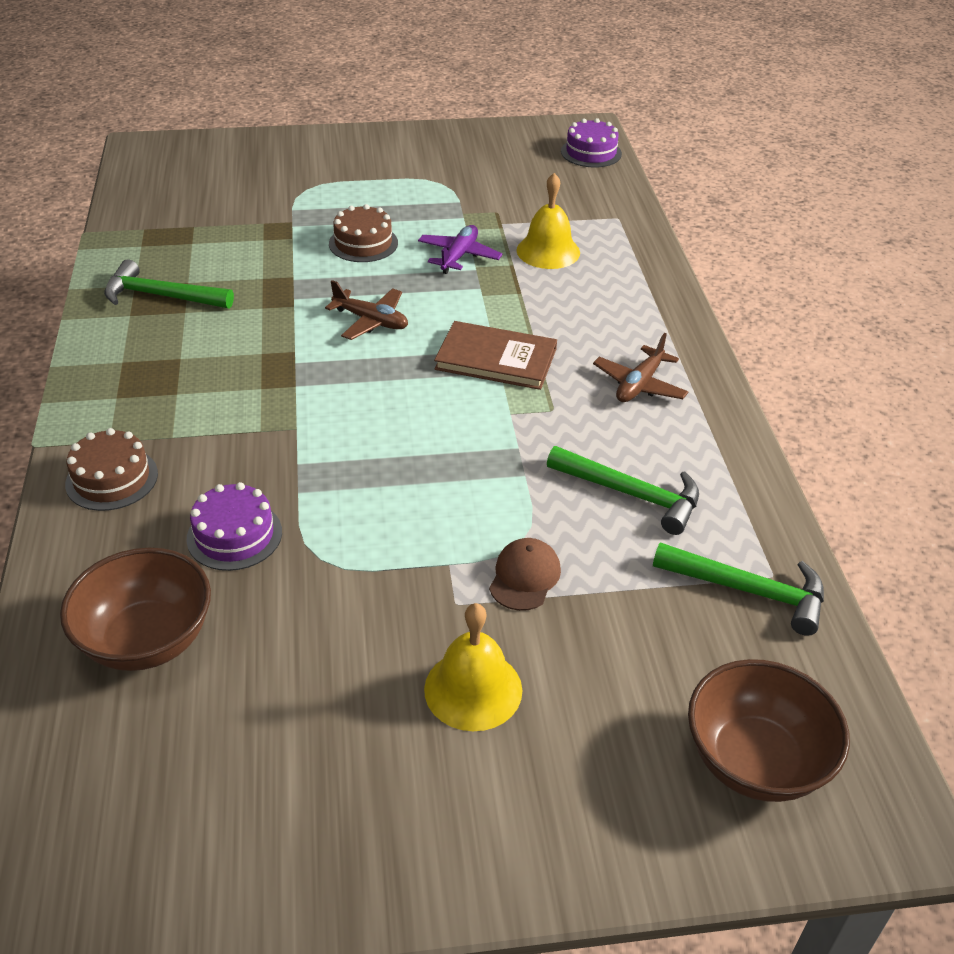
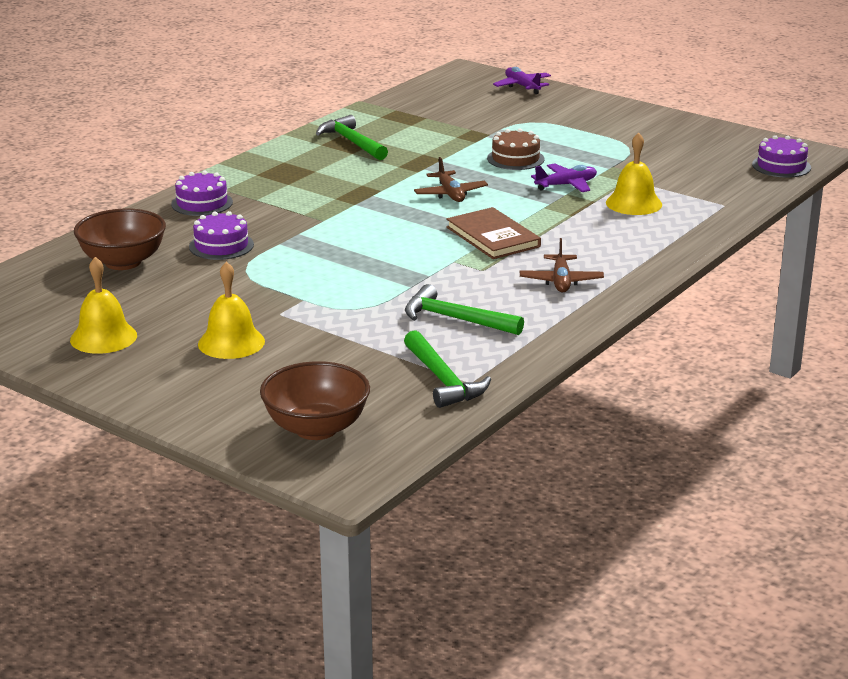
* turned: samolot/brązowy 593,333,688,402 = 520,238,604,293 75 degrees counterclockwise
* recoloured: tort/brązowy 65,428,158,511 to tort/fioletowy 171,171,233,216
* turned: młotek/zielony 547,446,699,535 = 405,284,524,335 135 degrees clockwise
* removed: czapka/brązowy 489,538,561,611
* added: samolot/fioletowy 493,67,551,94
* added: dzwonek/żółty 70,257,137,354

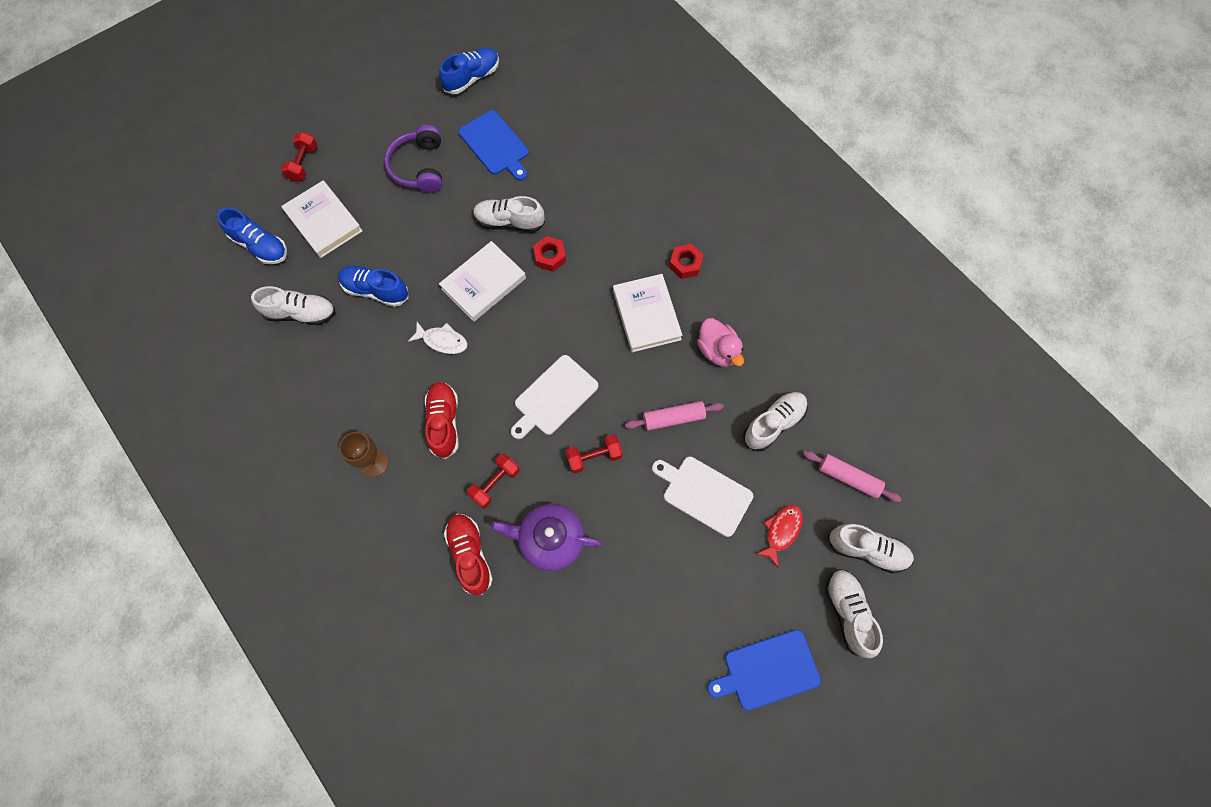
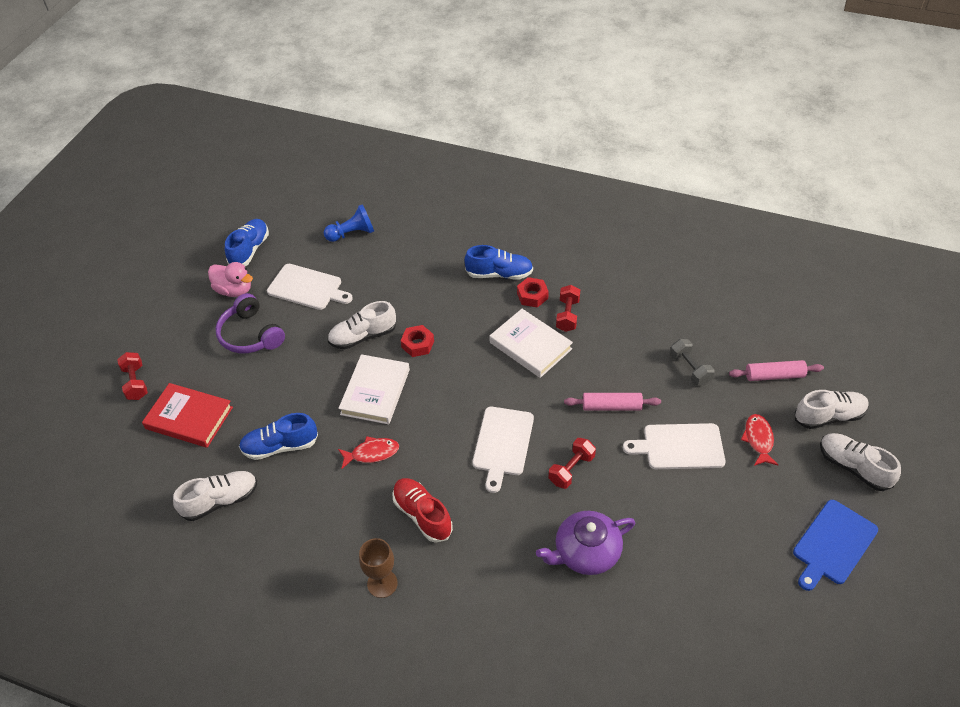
* recoloured: deska do krojenia/niebieski 459,110,529,181 to deska do krojenia/biały 267,264,353,310
* recoloured: książka/biały 281,180,363,258 to książka/czerwony 142,383,233,448
* moved: but/niebieski 217,208,287,264 to 464,245,533,279
* moved: kaczka/różowy 697,318,744,367 to 208,262,253,297
* recoloured: ryba/biały 408,322,468,354 to ryba/czerwony 338,436,399,469
* replaced: but/biały 743,392,808,451 to hantel/szary 670,339,715,385
* turned: wałek do ciasta/różowy 625,401,724,431 = 564,393,661,411 45 degrees clockwise
* moved: hantel/czerwony 467,454,520,508 to 556,285,580,332
* removed: but/czerwony 444,514,493,595
* added: pionek/niebieski 324,204,374,242

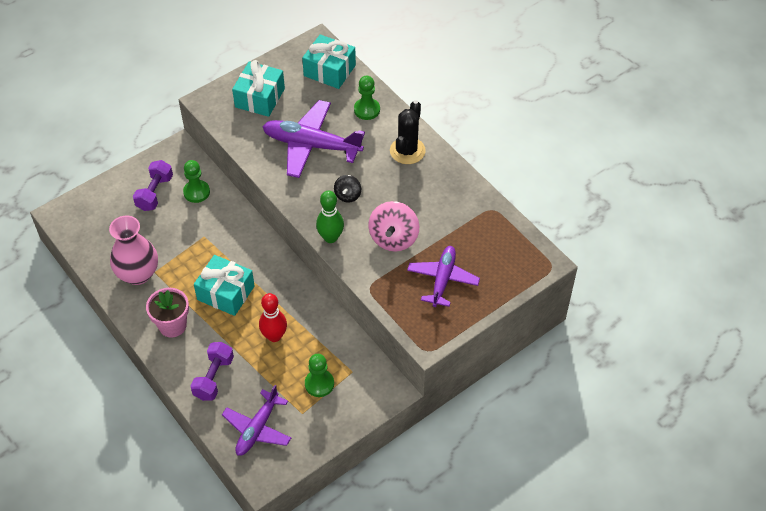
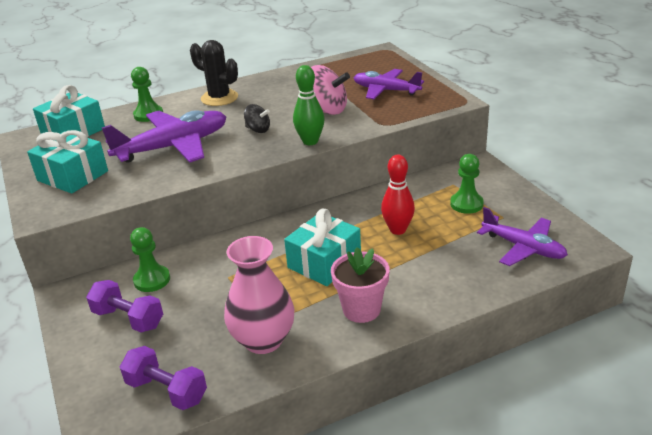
* turned: samolot/fioletowy 262,100,365,178 = 102,110,226,163 150 degrees counterclockwise
* moved: hantel/fioletowy 190,342,234,401 to 120,346,207,410

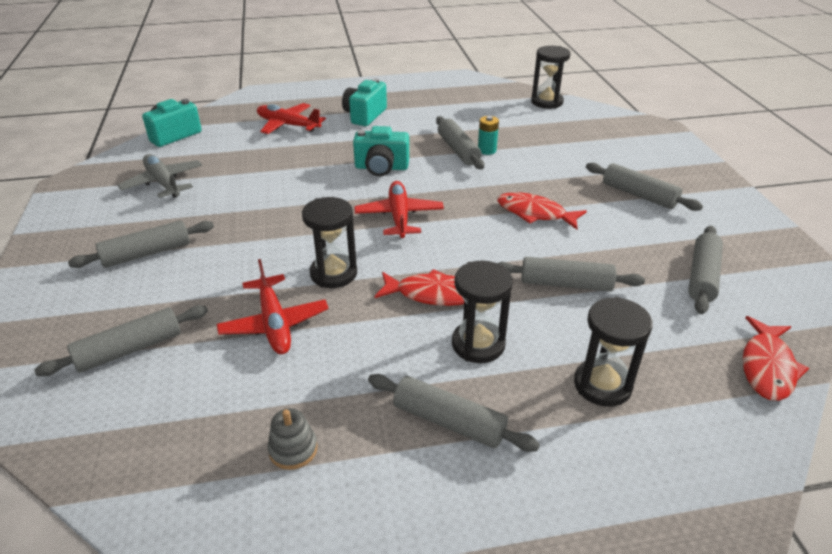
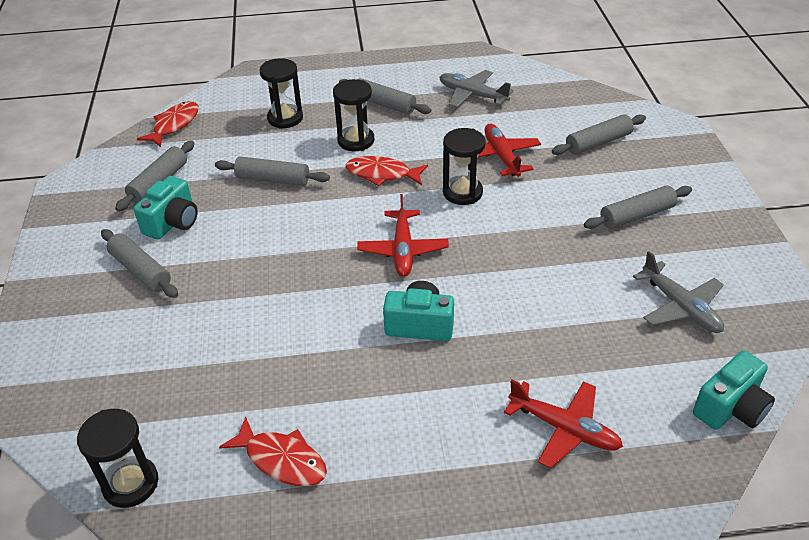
* moved: aparat fotograficzny/turkusowy 342,78,387,126 to 134,176,198,240
* removed: wałek do ciasta/szary 436,116,484,169
* removed: bateria/turkusowy 478,116,499,155
* moved: ryba/czerwony 497,192,587,230 to 219,416,327,486
* replaced: zabawka nakładanka/szary 267,408,317,470 to samolot/szary 440,70,514,107

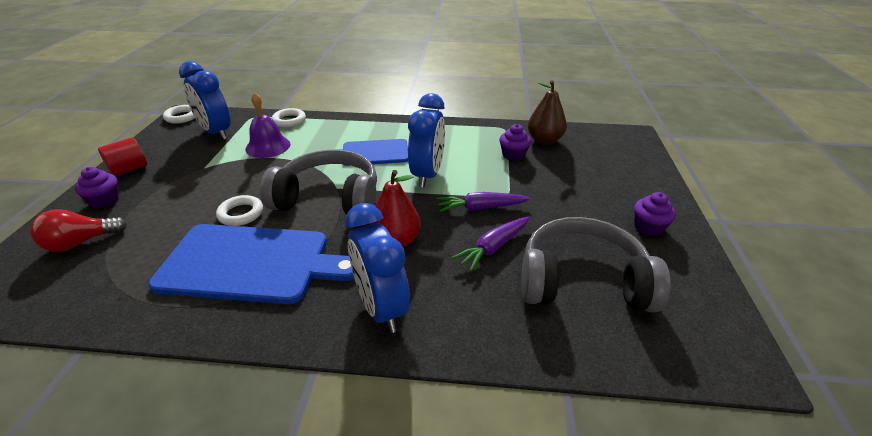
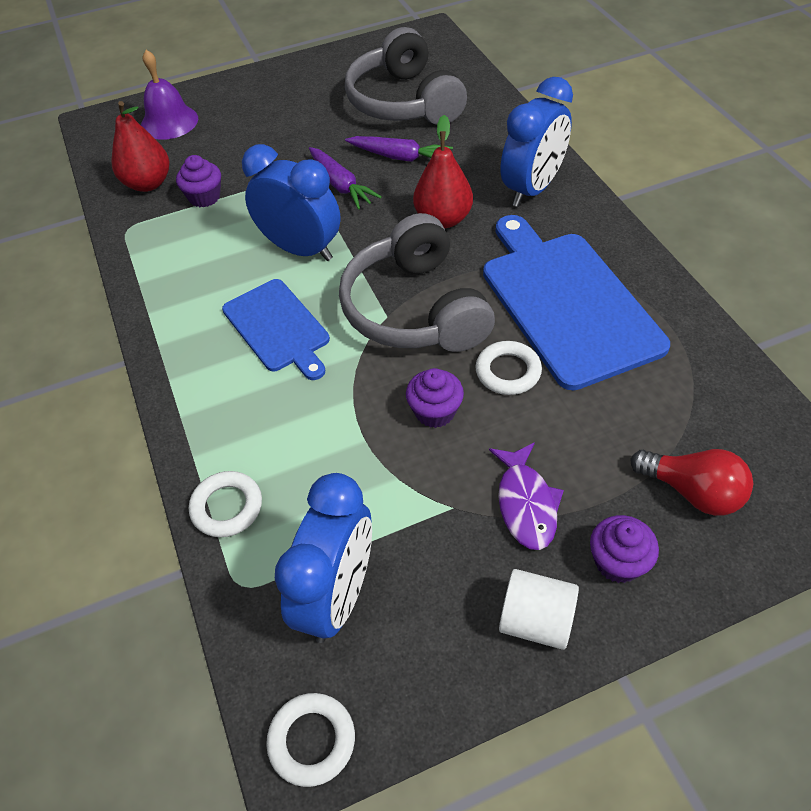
* recoloured: gruszka/brązowy 528,80,567,145 to gruszka/czerwony 111,101,169,192
* moved: dzwonek/fioletowy 245,92,290,158 to 141,50,198,140
* turned: budzik/niebieski 408,93,445,188 = 242,144,341,261 45 degrees clockwise
* recoloured: walec/czerwony 98,137,147,177 to walec/biały 499,569,579,650
* moved: muffinka/fioletowy 634,192,676,236 to 406,368,464,428
* added: ryba/fioletowy 489,442,564,550

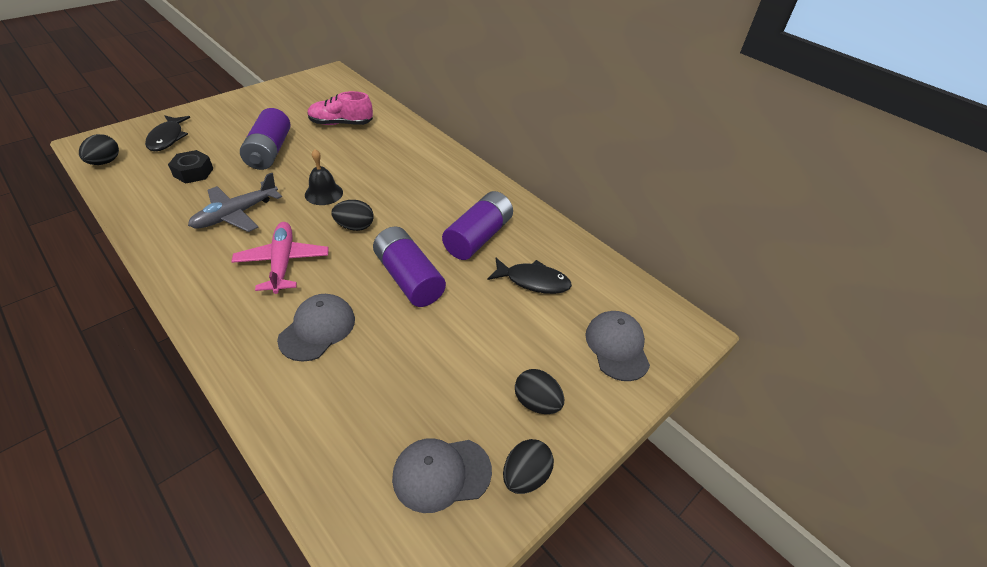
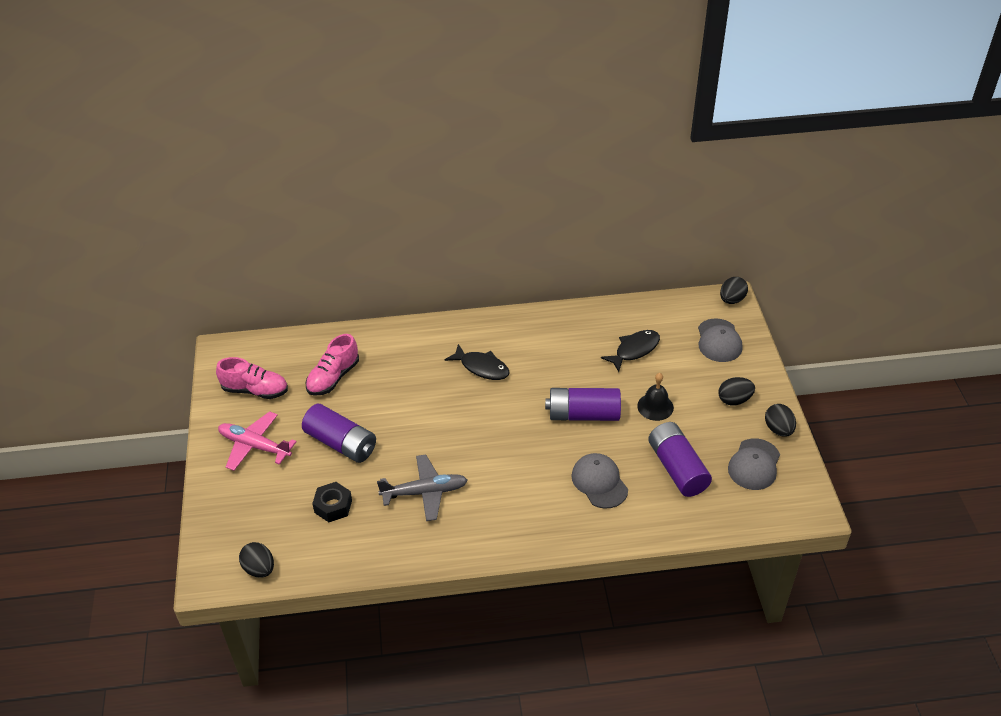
* moved: ryba/czarny 145,115,190,151 to 444,344,510,380
* moved: dzwonek/czarny 305,149,343,205 to 637,373,674,421
* turned: samolot/szary 188,173,282,232 = 377,454,468,521 90 degrees counterclockwise
* moved: bateria/fioletowy 442,191,513,260 to 648,422,712,497
* moved: jajko/czarny 331,200,374,231 to 720,277,748,304
* moved: samolot/różowy 231,222,329,294 to 218,411,297,471
* turned: czapka/szary 585,311,650,381 = 698,318,742,362 120 degrees counterclockwise
* added: but/różowy 216,357,288,399

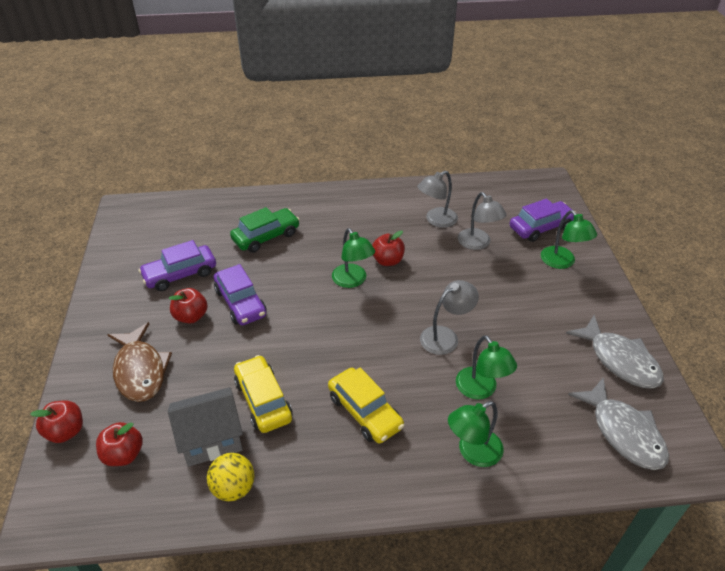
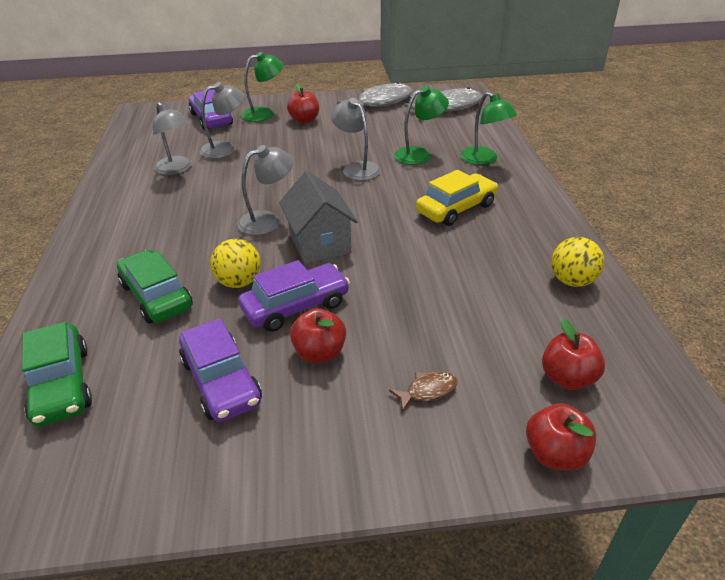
* recoloured: lampka/zielony 332,228,375,288 to lampka/szary 237,145,294,235
* moved: jabłko/czerwony 372,231,405,266 to 287,83,319,123
* resized: ryba/brązowy 107,322,172,402 = 389,371,458,412 x0.45
* removed: samochód/żółty 234,355,292,433
* moved: domek/szary 168,387,243,467 to 279,171,358,264
* added: piłka/żółty 210,239,261,288
* added: samochód/zielony 22,322,92,427

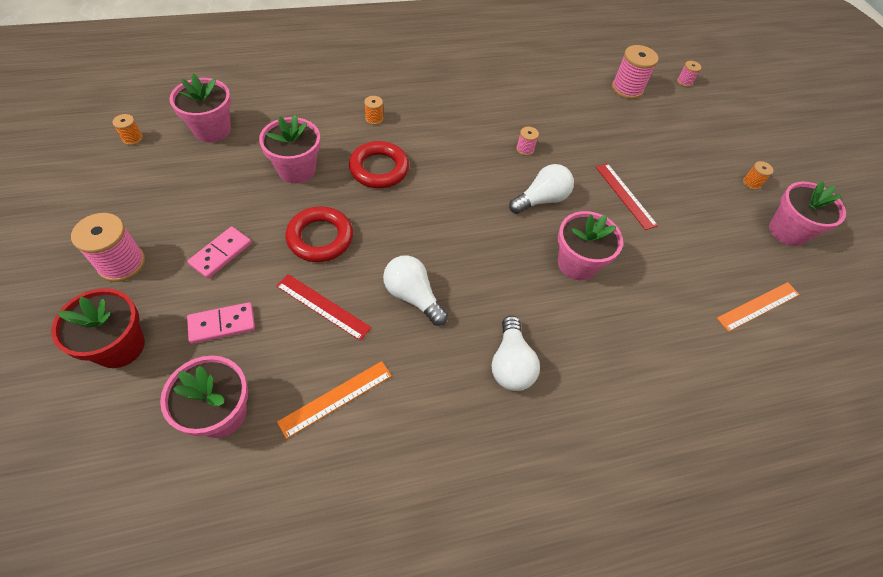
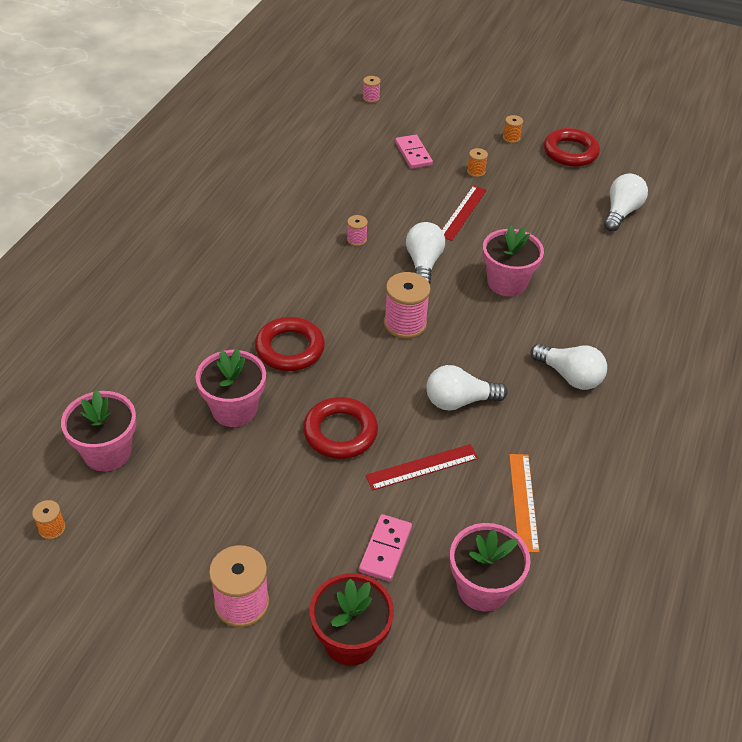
* moved: szpulka/różowy 612,45,659,99 to 384,272,431,339
* moved: szpulka/pomarańczowy 364,96,383,125 to 467,148,488,177
* turned: linijka/czerwony 596,163,658,230 = 442,186,487,241 75 degrees counterclockwise
* replaced: doniczka/różowy 769,181,846,246 to pierścień/czerwony 544,128,600,167
* moved: kostka domina/różowy 187,227,252,279 to 395,135,433,169
* replaced: linijka/pomarańczowy 717,282,800,332 to żarówka/biały 604,173,648,232

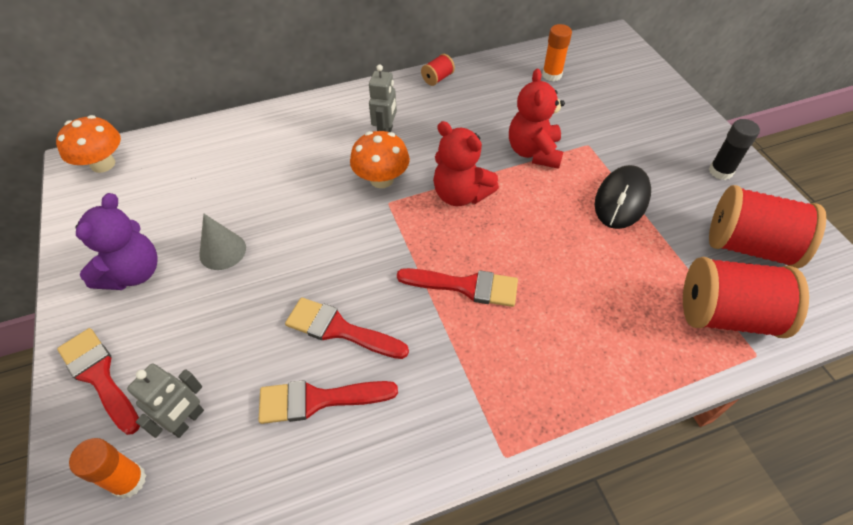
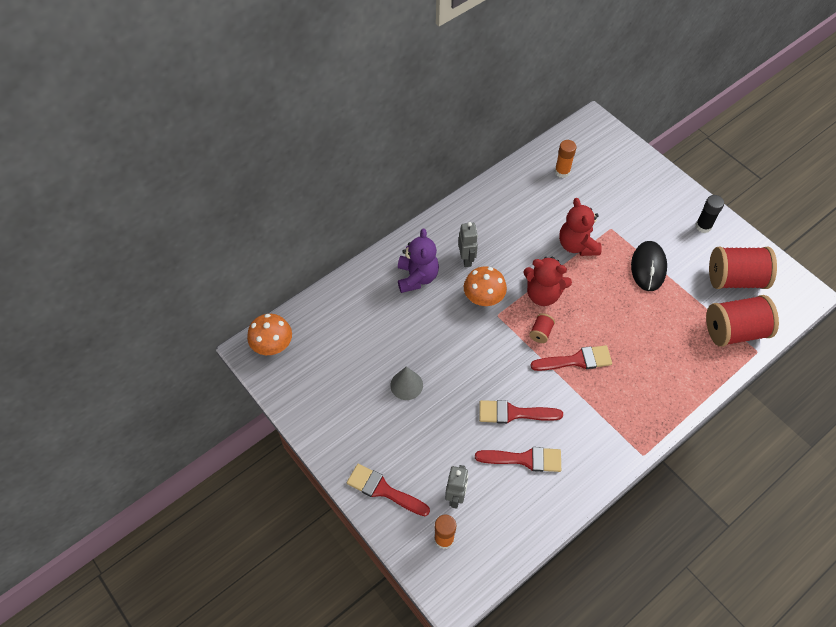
* moved: szpulka/czerwony 421,54,455,86 to 529,313,555,343
* moved: miś/fioletowy 75,193,158,290 to 398,229,439,293
* turned: pędzel/czerwony 258,380,398,424 = 475,447,561,472 150 degrees counterclockwise

